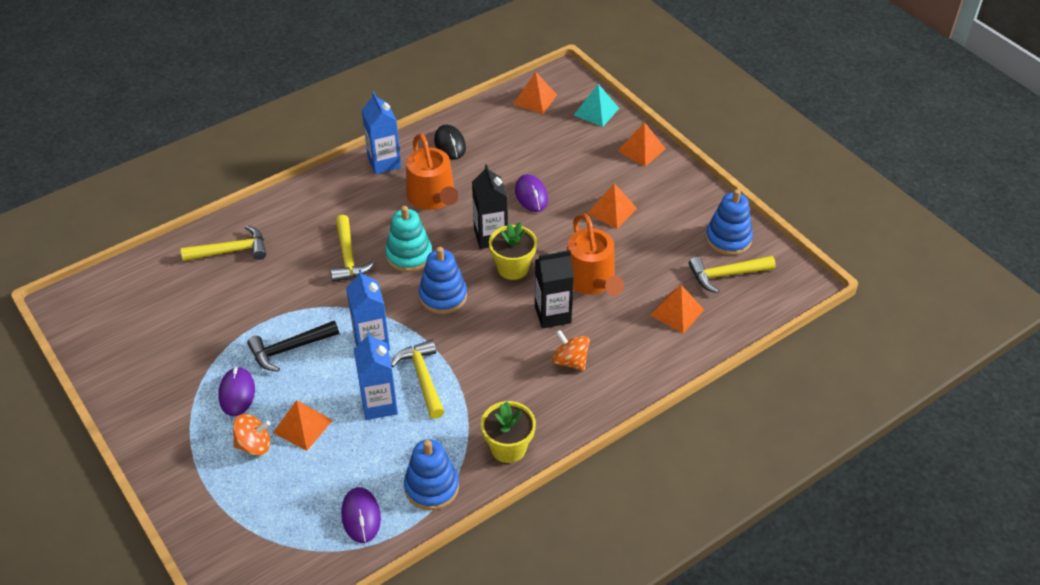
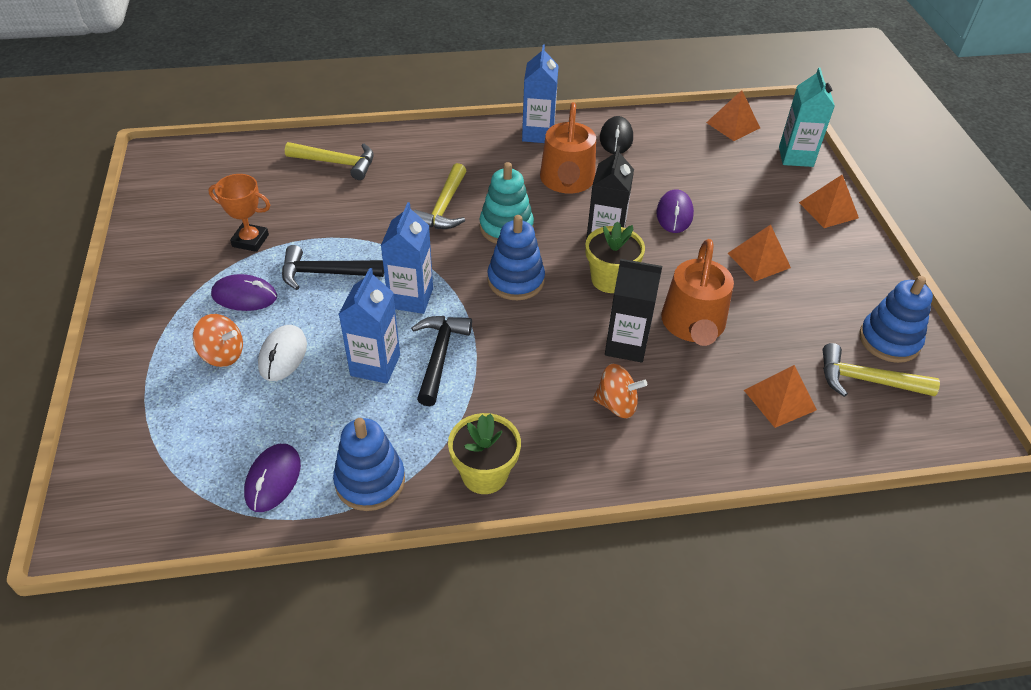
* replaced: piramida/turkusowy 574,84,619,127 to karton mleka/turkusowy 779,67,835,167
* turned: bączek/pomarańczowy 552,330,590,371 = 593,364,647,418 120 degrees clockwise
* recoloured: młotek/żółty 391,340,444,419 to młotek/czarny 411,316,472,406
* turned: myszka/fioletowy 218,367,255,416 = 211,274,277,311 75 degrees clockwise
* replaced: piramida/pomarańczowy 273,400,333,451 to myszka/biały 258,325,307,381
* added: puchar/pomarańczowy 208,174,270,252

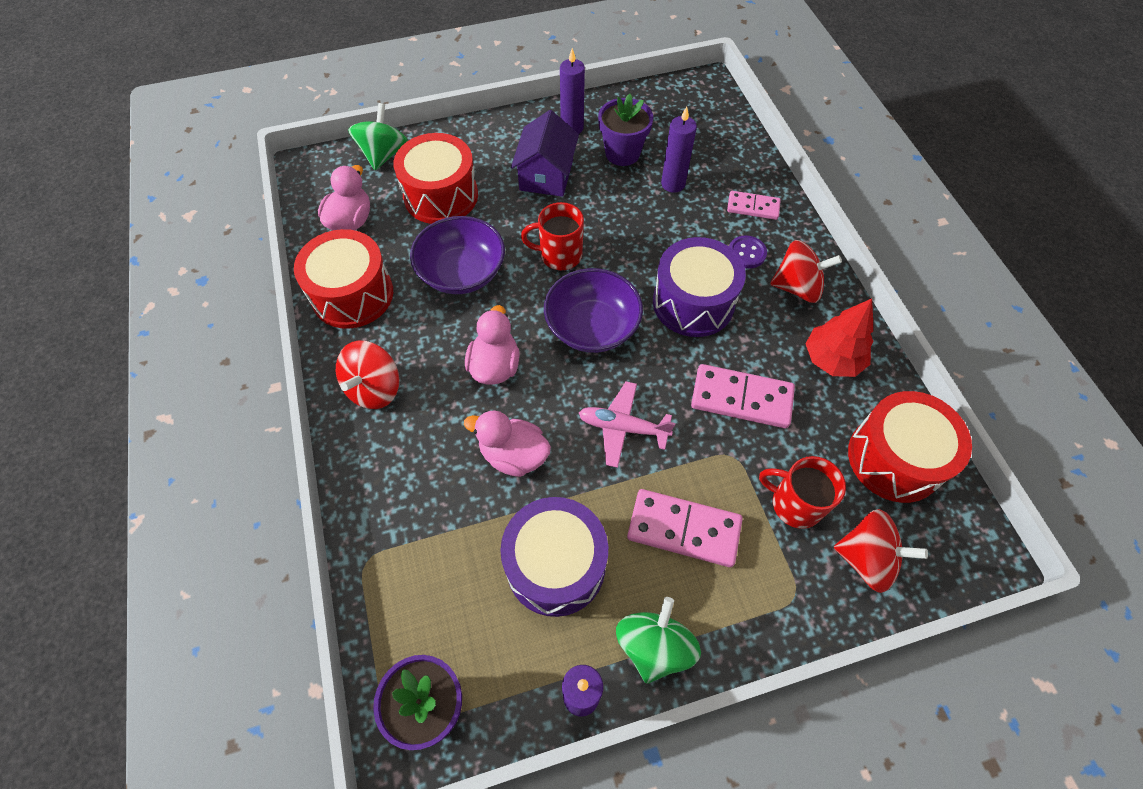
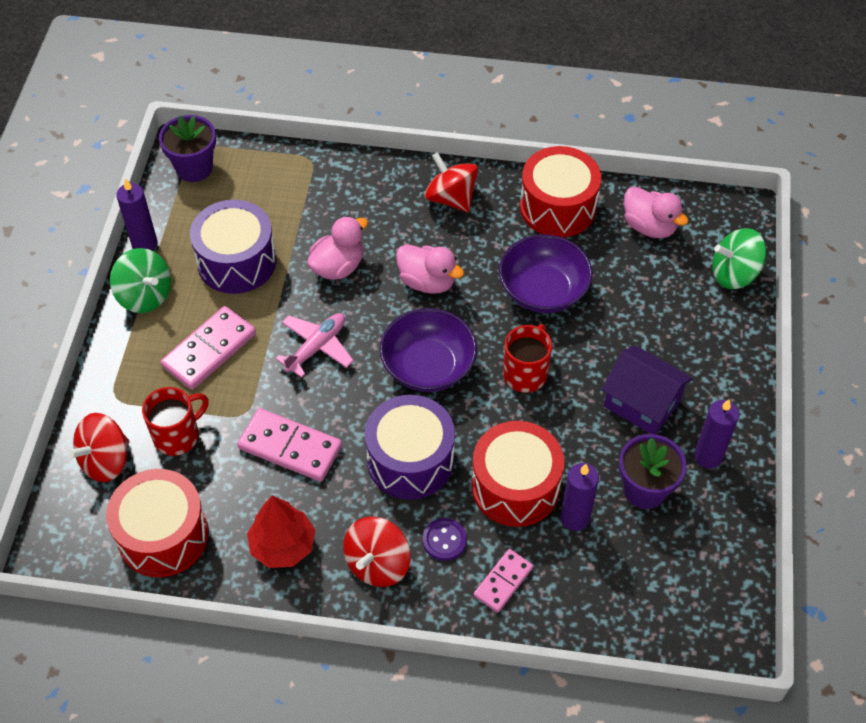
* turned: bączek/zielony 348,103,408,170 = 712,228,766,289 135 degrees clockwise
* moved: bęben/czerwony 393,133,478,224 to 472,421,564,527
* turned: kostka domina/różowy 691,364,795,428 = 237,408,342,482 75 degrees clockwise

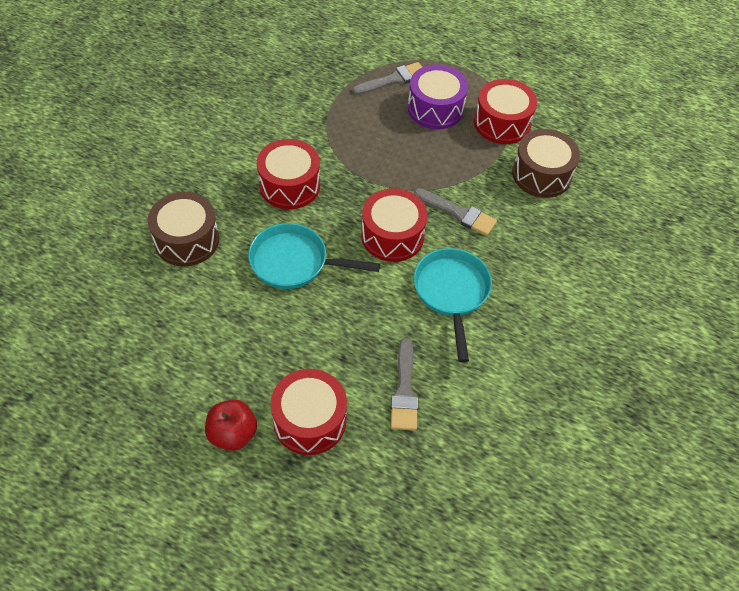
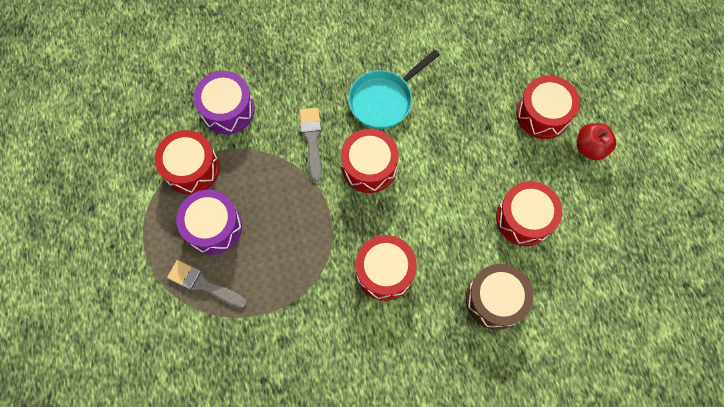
* recoloured: bęben/brązowy 512,129,580,198 to bęben/fioletowy 193,71,255,134
* removed: patelnia/turkusowy 248,223,380,289
* removed: pędzel/szary 391,338,418,431
* added: bęben/czerwony 496,181,562,246

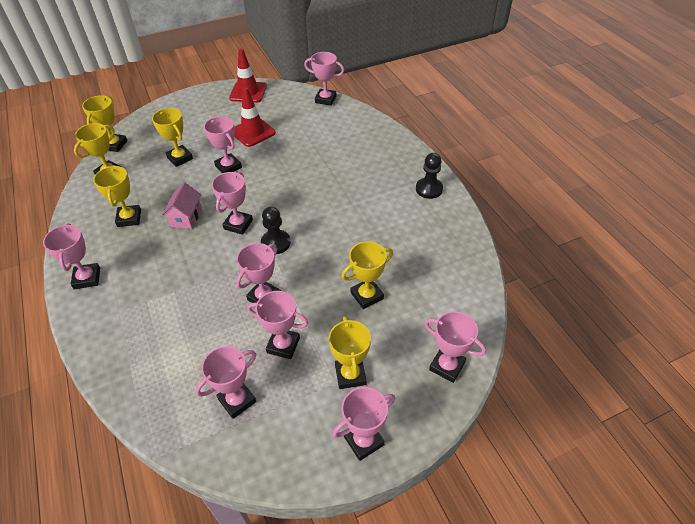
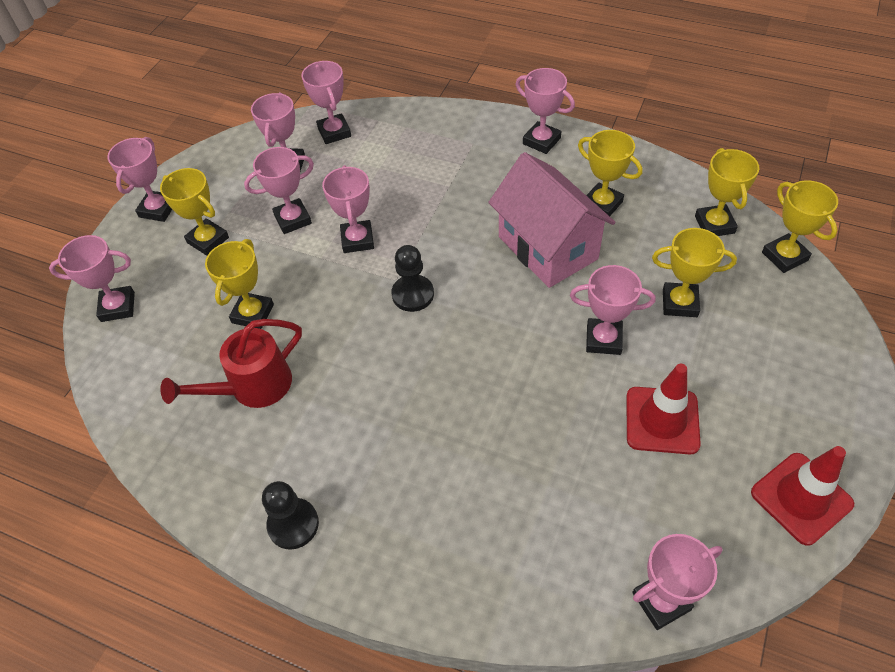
* moved: puchar/różowy 212,172,253,235 to 301,61,351,144
* resized: domek/różowy 162,182,202,229 = 488,152,615,288 x1.93
* added: konewka/czerwony 160,319,302,408

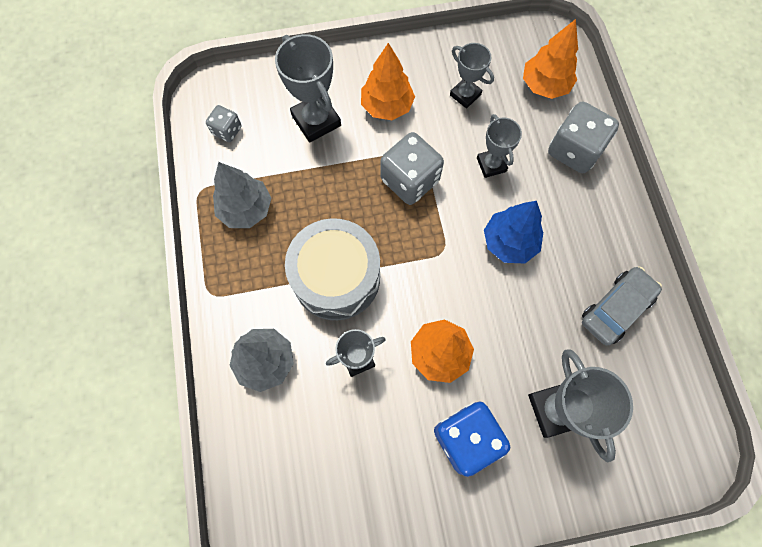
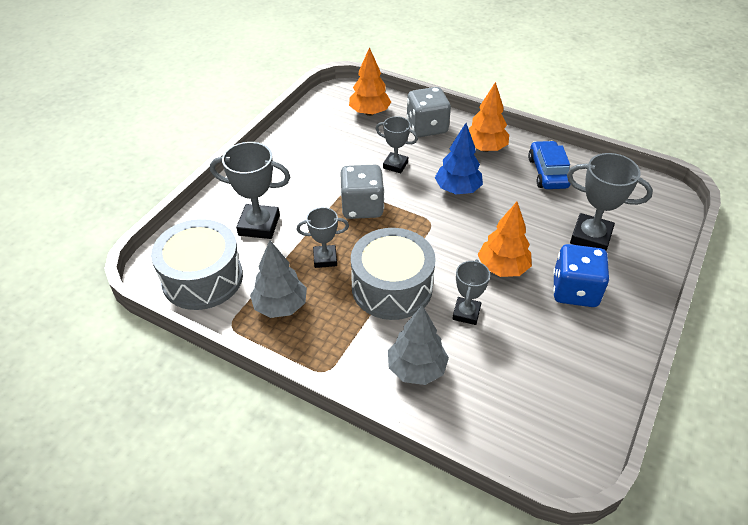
* moved: drzewko/pomarańczowy 361,43,415,120 to 469,82,509,152
* moved: puchar/szary 450,43,494,108 to 296,207,349,268
* replaced: kostka do gry/szary 206,105,242,142 to bęben/szary 151,219,243,310
* recoloured: samochód/szary 582,267,662,346 to samochód/niebieski 528,141,571,189

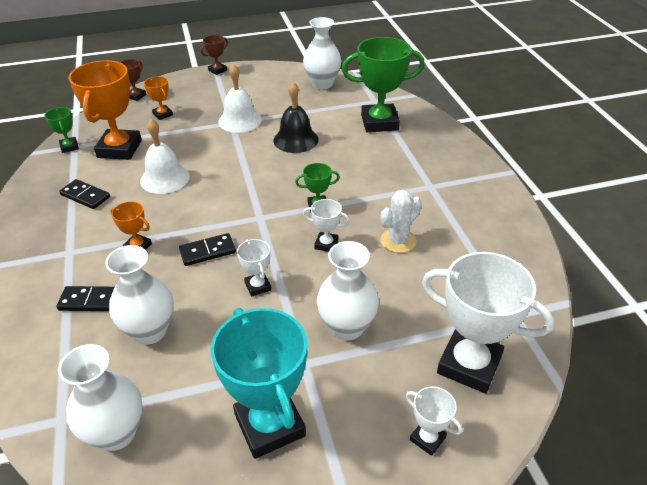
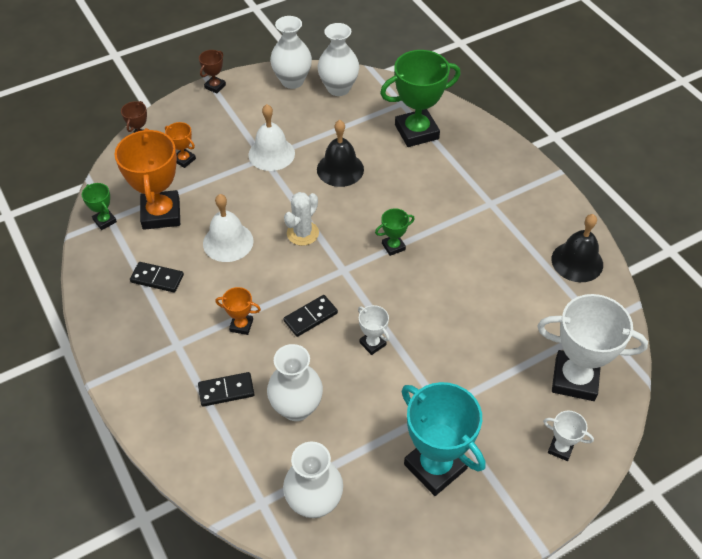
* moved: kaktus/biały 380,190,422,253 to 284,192,319,246
* removed: puchar/biały 303,199,350,252
* moved: wazon/biały 317,241,379,340 to 270,16,312,89
* added: dzwonek/czarny 552,214,603,282

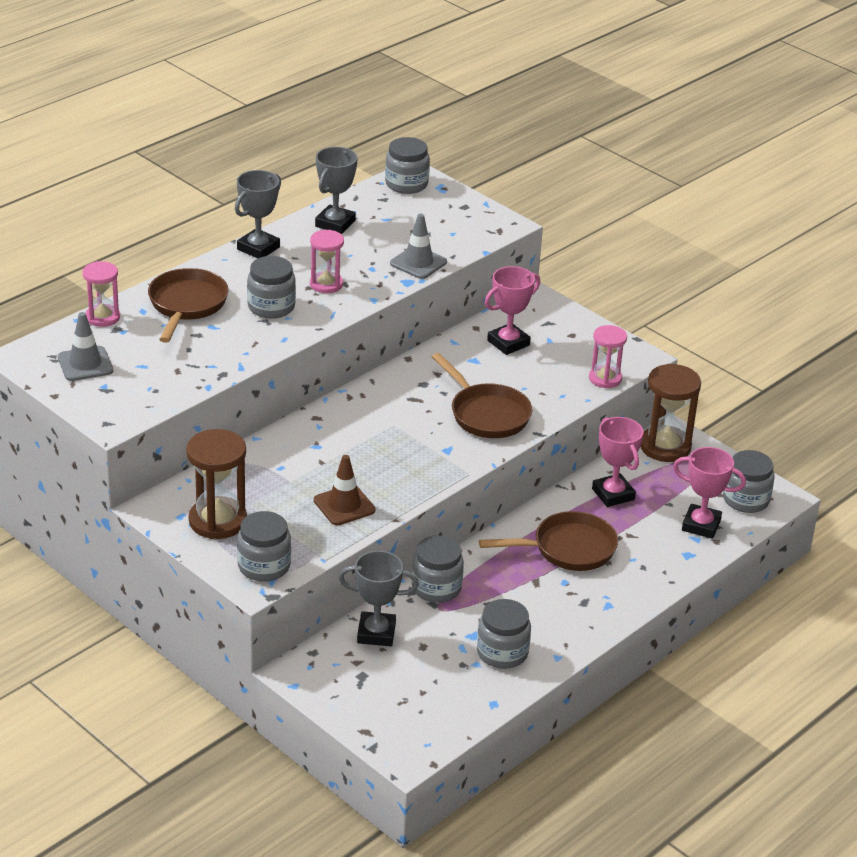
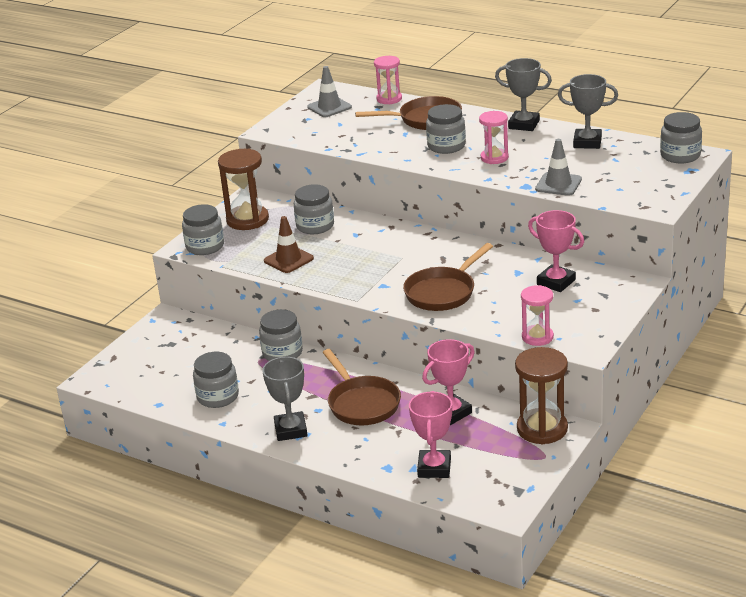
* moved: słoik/szary 723,450,775,513 to 294,184,334,234
* moved: puchar/szary 339,551,419,646 to 262,357,308,441

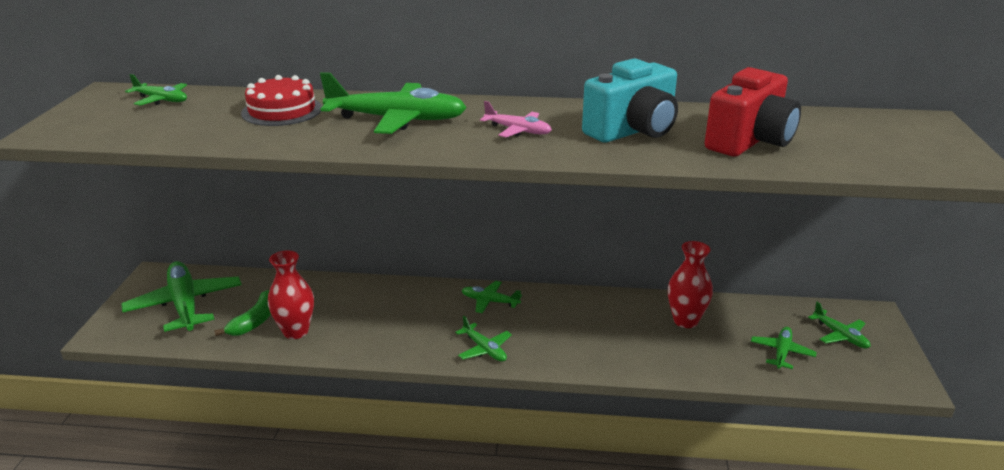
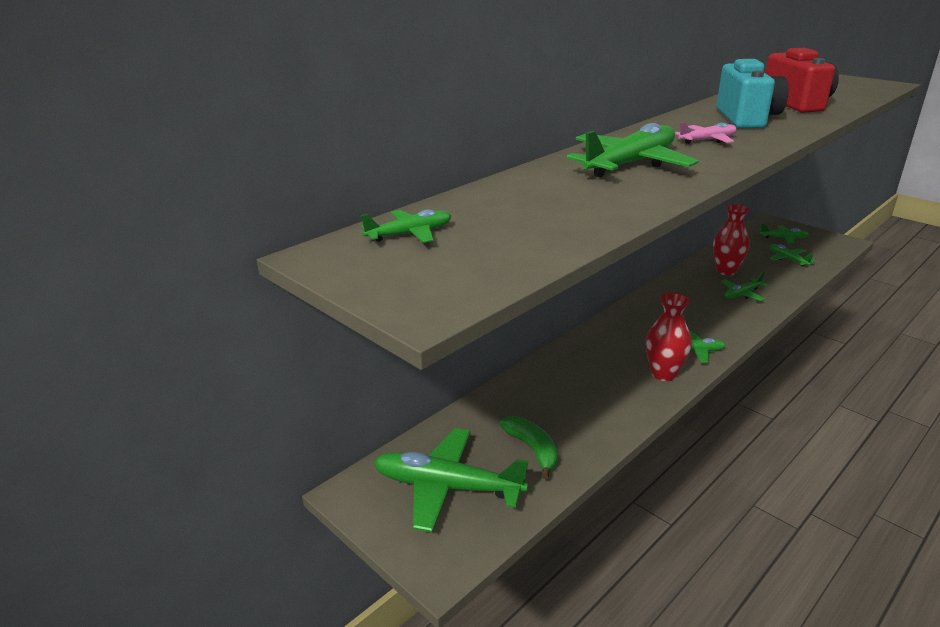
* removed: tort/czerwony 241,75,322,126
* moved: wazon/czerwony 268,250,314,339 to 646,293,692,381
* moved: samolot/zielony 462,281,522,313 to 721,272,769,301

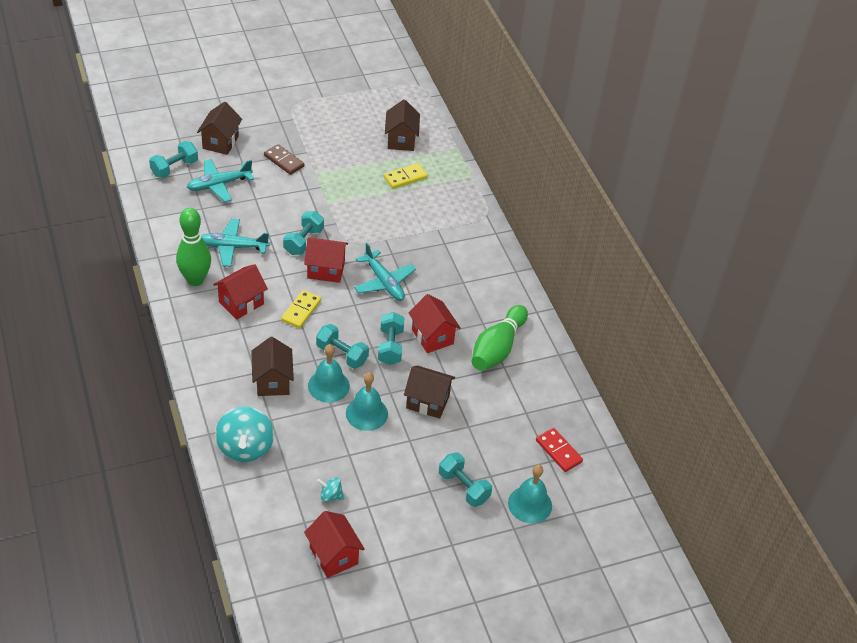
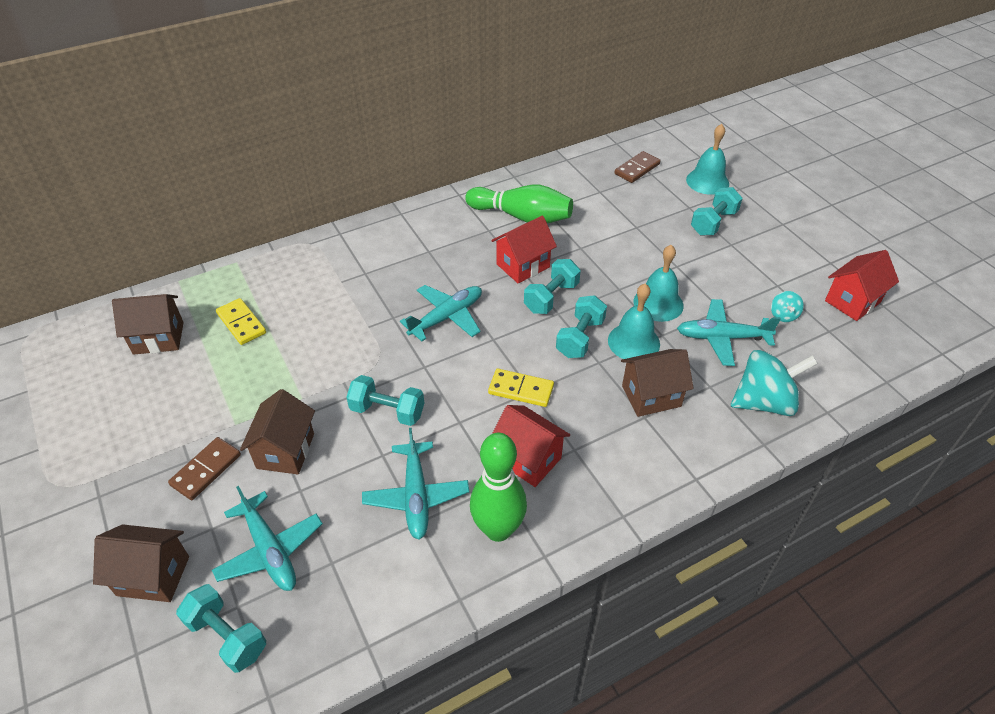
* removed: domek/czerwony 304,237,348,283
* turned: hantel/turkusowy 378,312,404,365 = 524,259,581,314 45 degrees counterclockwise
* moved: domek/brązowy 404,366,455,419 to 240,389,315,474
* recoloured: kostka domina/czerwony 536,428,583,472 to kostka domina/brązowy 614,151,660,183
* added: samolot/turkusowy 677,299,781,366

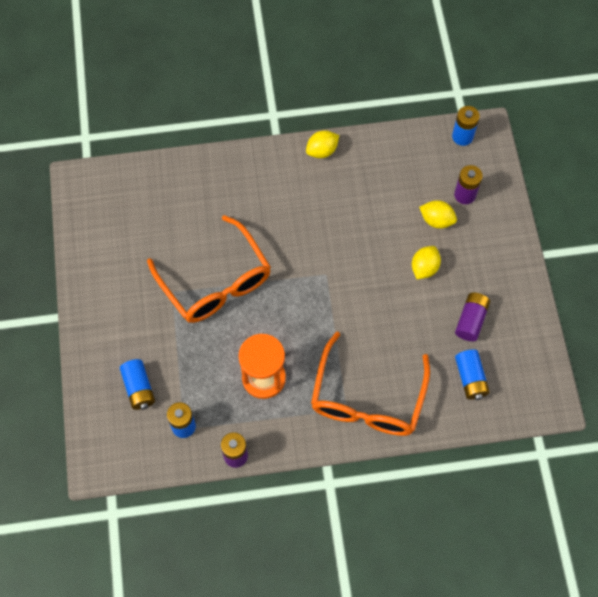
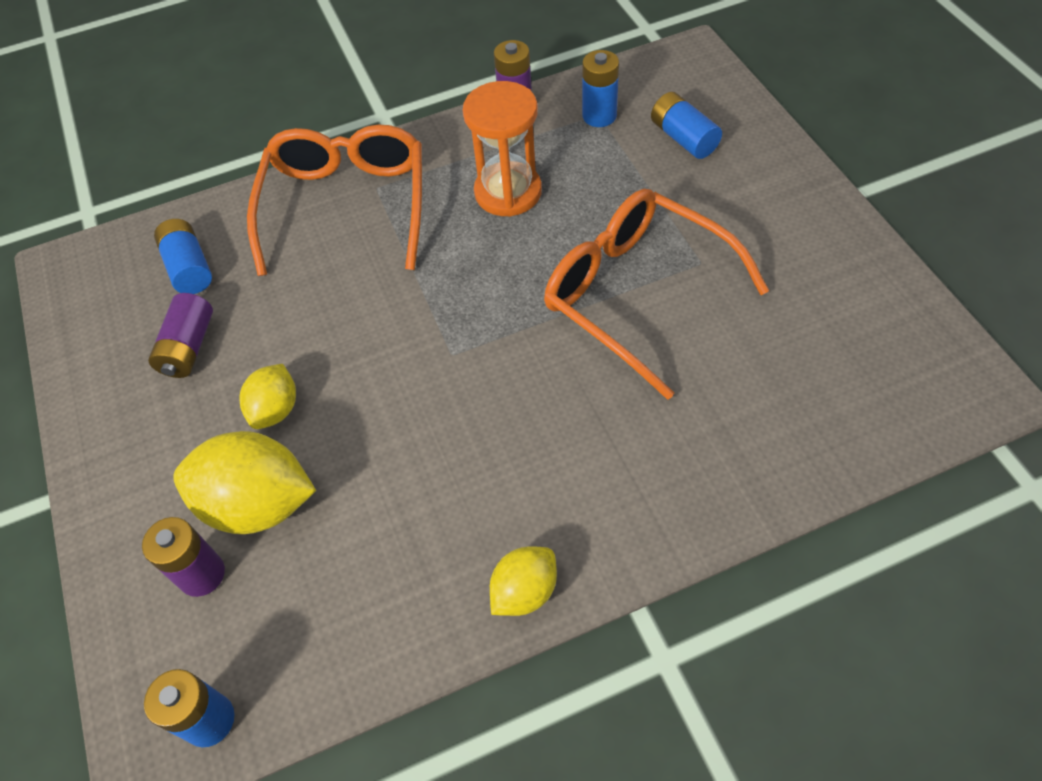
* resized: cytryna/żółty 419,200,457,229 = 173,431,316,534 x1.75

